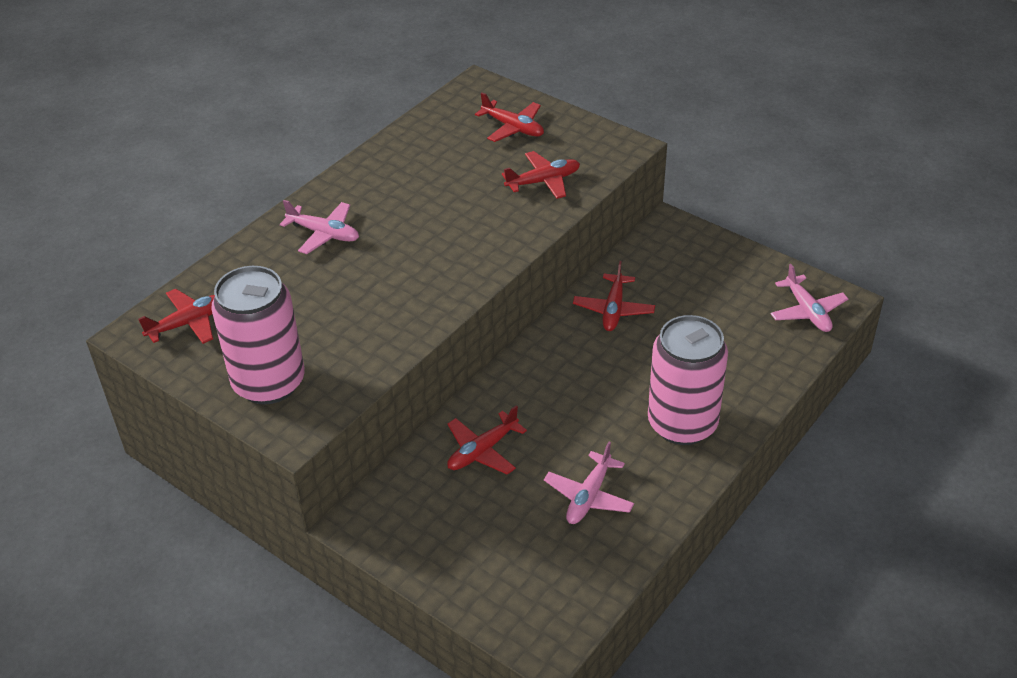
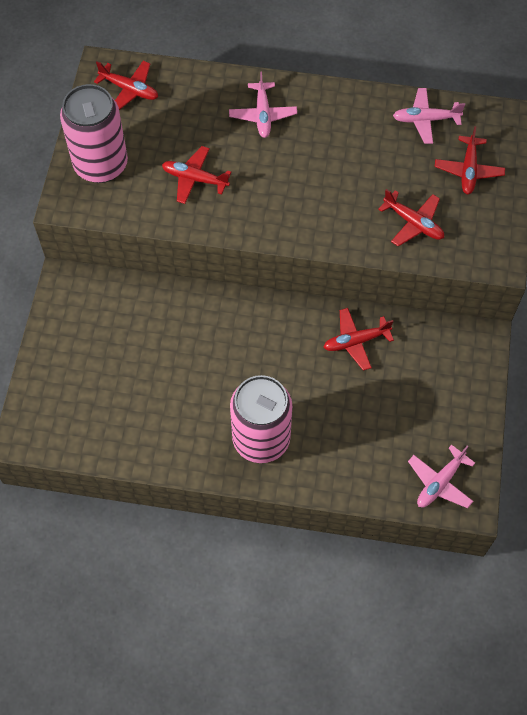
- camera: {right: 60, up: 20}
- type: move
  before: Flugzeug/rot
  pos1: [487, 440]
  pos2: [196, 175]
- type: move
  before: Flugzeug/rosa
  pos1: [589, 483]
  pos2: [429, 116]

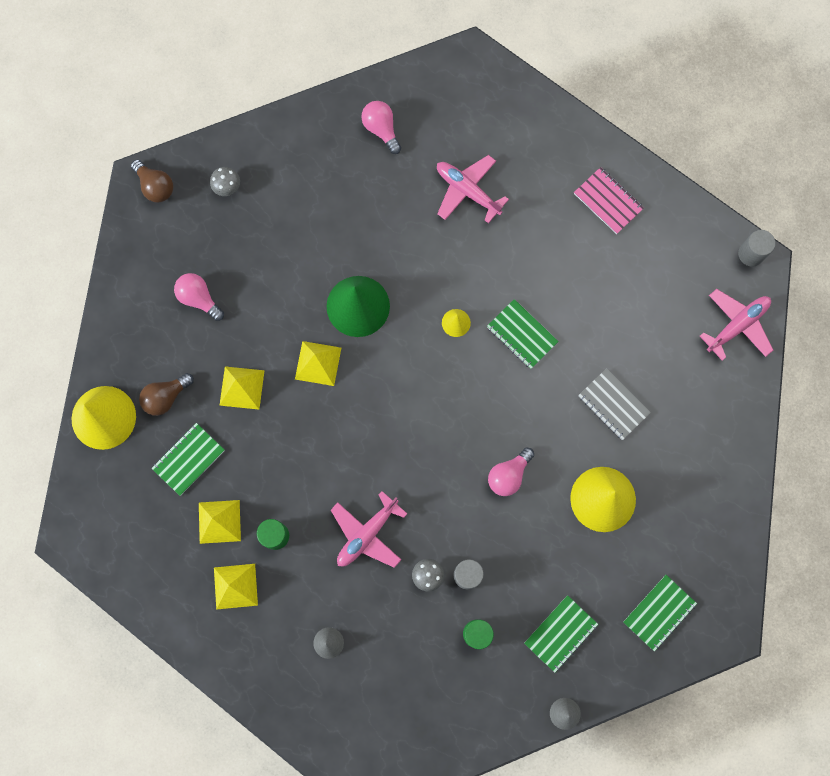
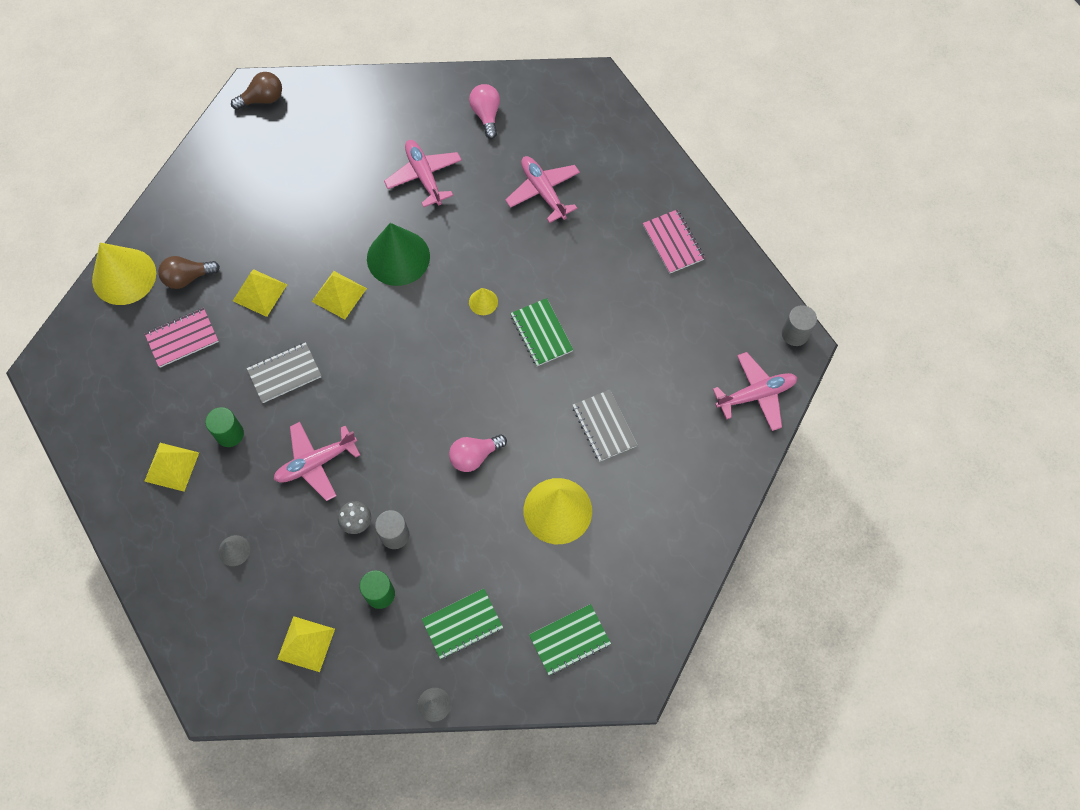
- camera: {right: 20, up: -10}
- type: delete
  before: Glühbirne/rosa
  pos1: [199, 297]
- type: delete
  before: Pilz/grau
  pos1: [225, 181]
- type: insert
  after: Notizbuch/grau
  pos2: [284, 372]
- type: insert
  after: Flugzeug/rosa
  pos2: [423, 173]
- type: move
  before: Pyramide/gelb
  pos1: [220, 522]
  pos2: [306, 644]
- type: recolor
  before: Notizbuch/grün
  after: Notizbuch/rosa
  pos1: [188, 459]
  pos2: [182, 338]
- type: rotate
  before: Glühbirne/braun
  pos1: [152, 181]
  pos2: [256, 91]
  turn: -90

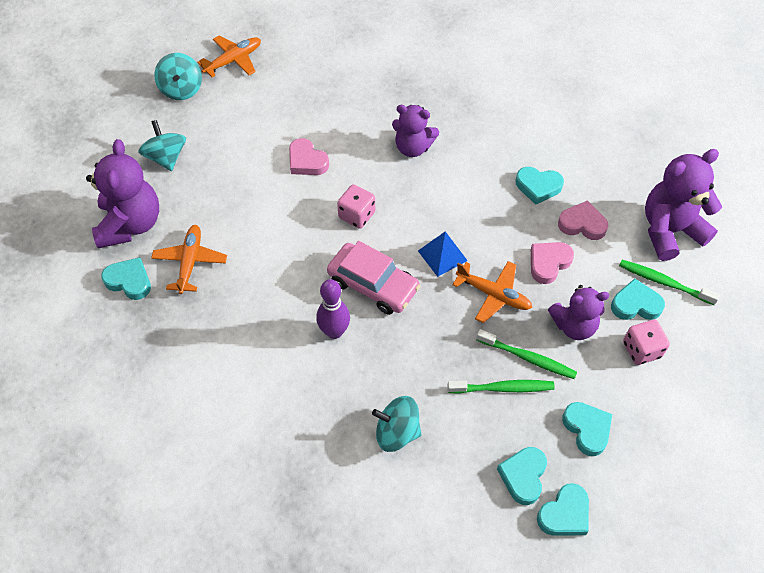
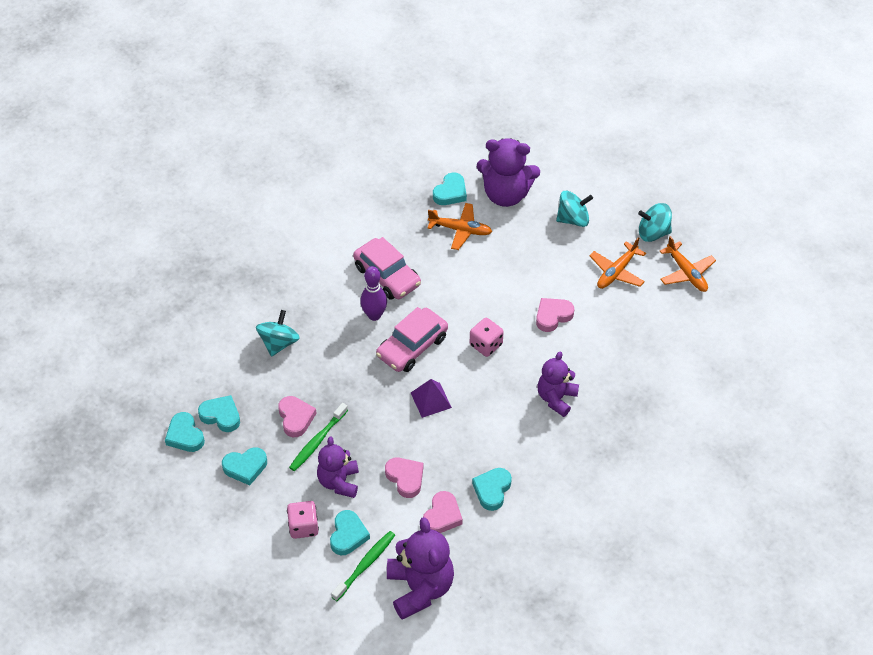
- camera: {right: 100, up: -5}
- type: insert
  after: Auto/rosa
  pos2: [387, 268]
- type: move
  before: Flugzeug/orange
  pos1: [492, 292]
  pos2: [617, 263]
- type: replace
  before: Zahnbürste/grün
  after: Herz/rosa
  pos1: [501, 387]
  pos2: [297, 416]
- type: recolor
  before: Pyramide/blau
  after: Pyramide/lila
  pos1: [443, 254]
  pos2: [431, 398]

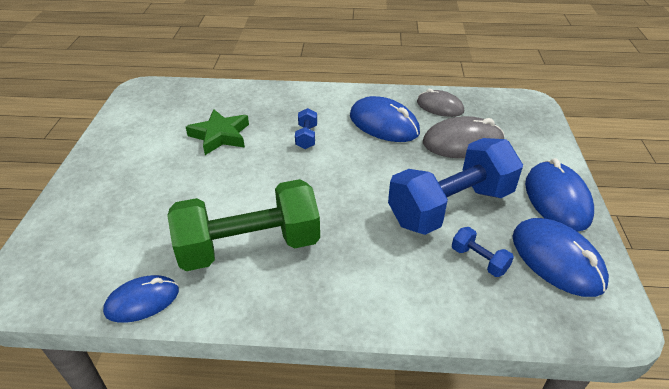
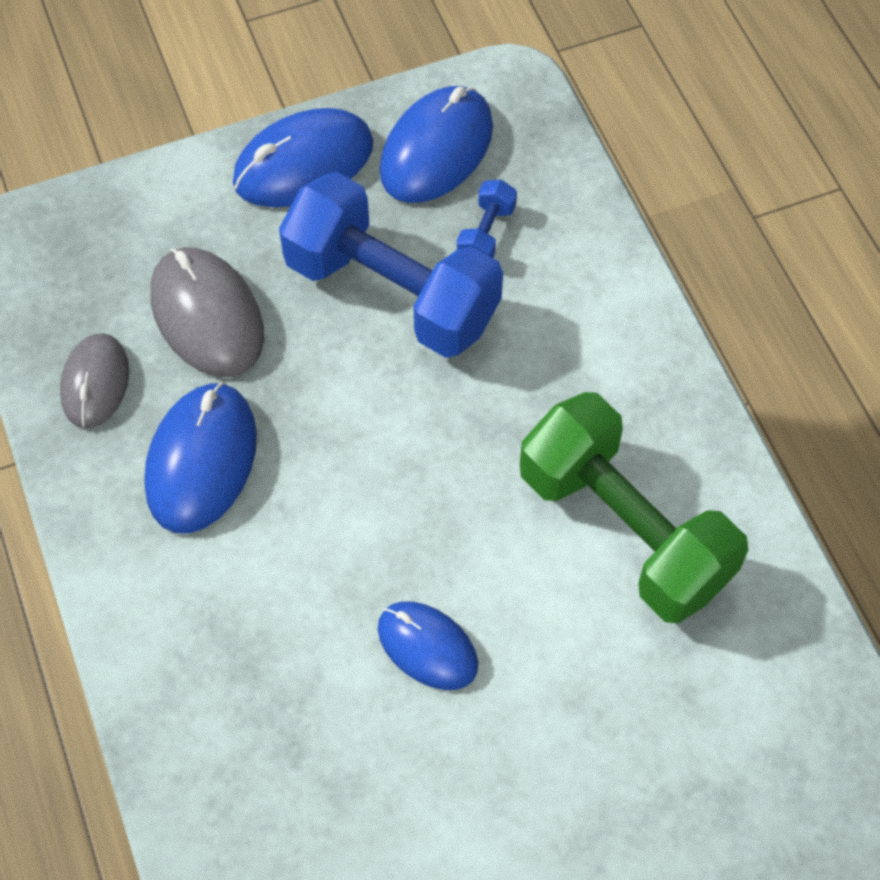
- camera: {right: -115, up: 20}
- type: delete
  before: Stern/grün
  pos1: [217, 132]
- type: delete
  before: Hantel/blau
  pos1: [306, 128]
- type: move
  before: Computermaus/blau
  pos1: [141, 299]
  pos2: [428, 645]

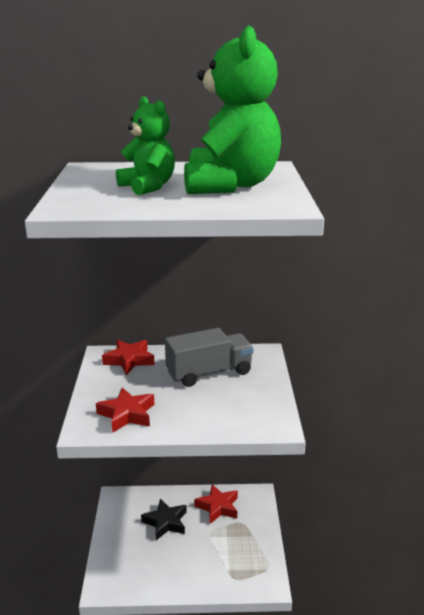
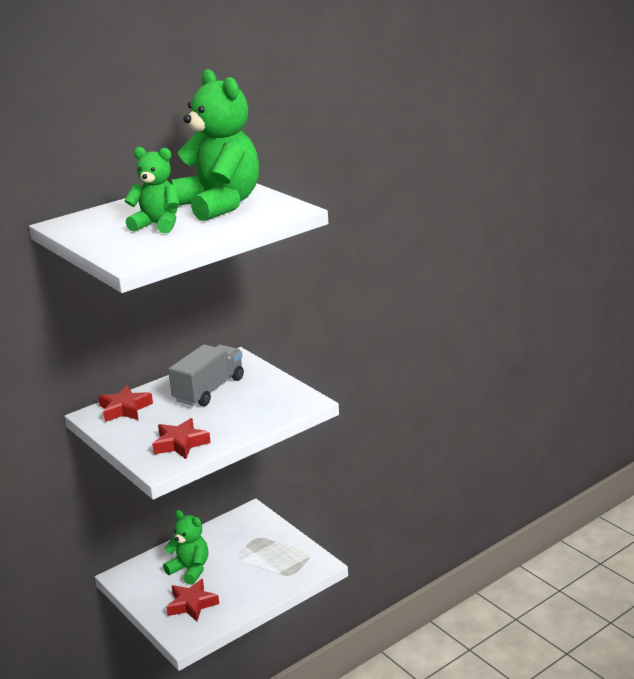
- camera: {right: -35, up: 0}
- type: move
  before: Stern/rot
  pos1: [216, 504]
  pos2: [192, 600]
- type: replace
  before: Stern/schwarz
  after: Teddybär/grün
  pos1: [164, 519]
  pos2: [185, 547]

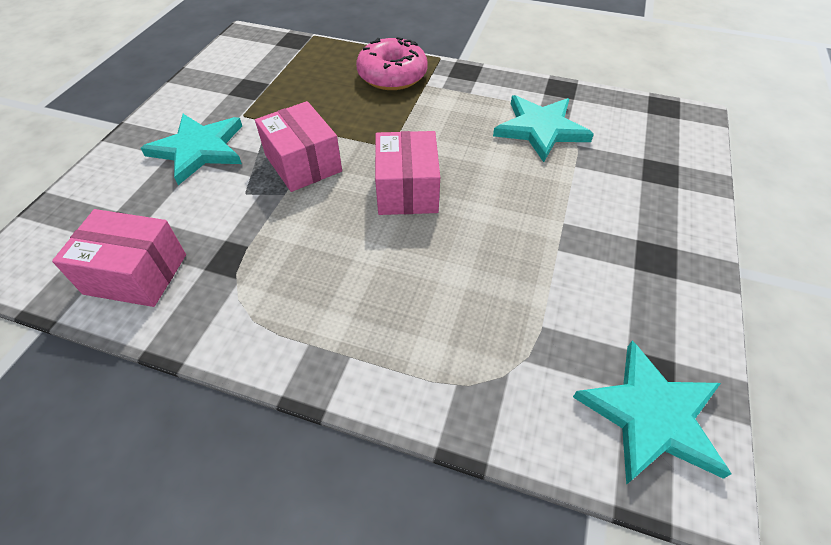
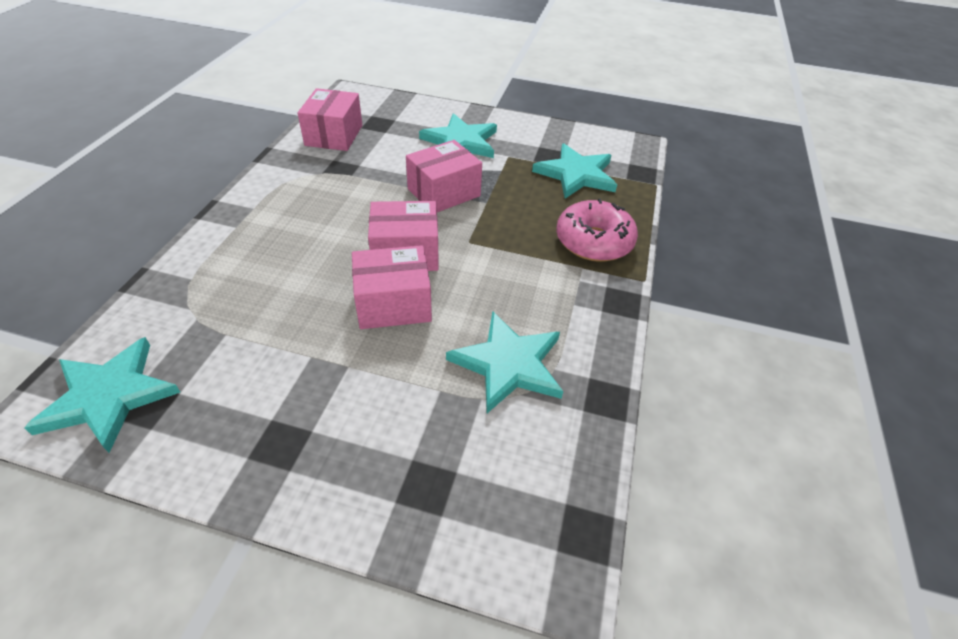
- camera: {right: 85, up: -5}
- type: insert
  after: Schachtel/rosa
  pos2: [392, 287]
- type: insert
  after: Stern/türkis
  pos2: [574, 170]

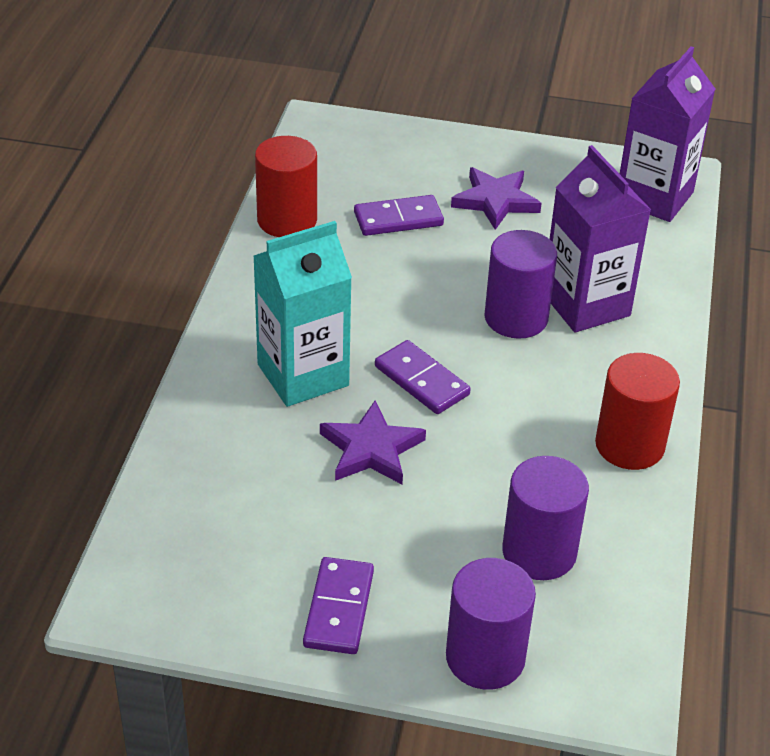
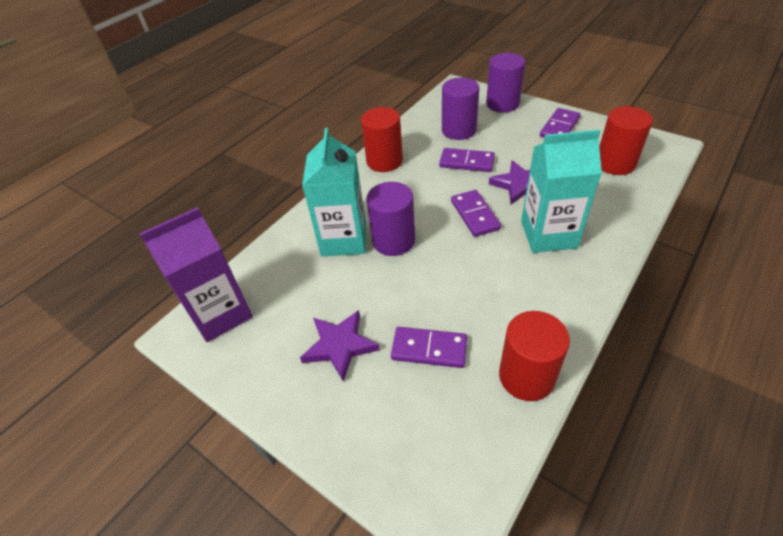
- camera: {right: -150, up: 5}
- type: insert
  after: Dominostein/lila
  pos2: [467, 160]
- type: insert
  after: Vollzylinder/rot
  pos2: [626, 140]
- type: recolor
  before: Getränkekarton/lila
  after: Getränkekarton/türkis
  pos1: [600, 238]
  pos2: [334, 192]

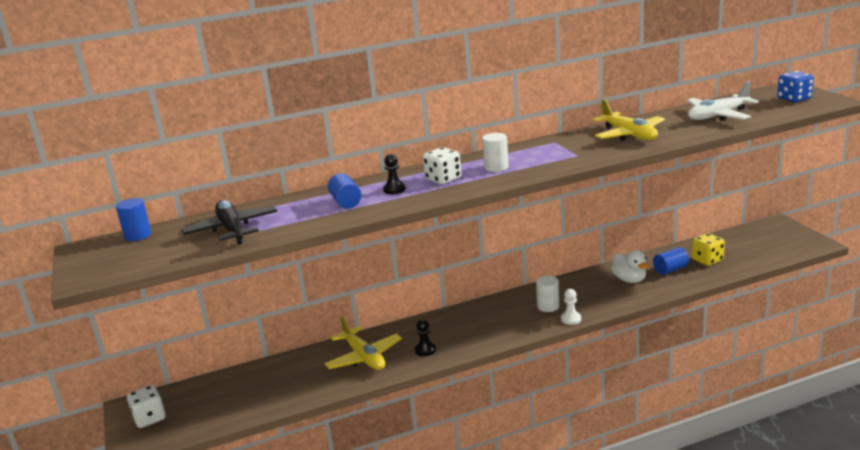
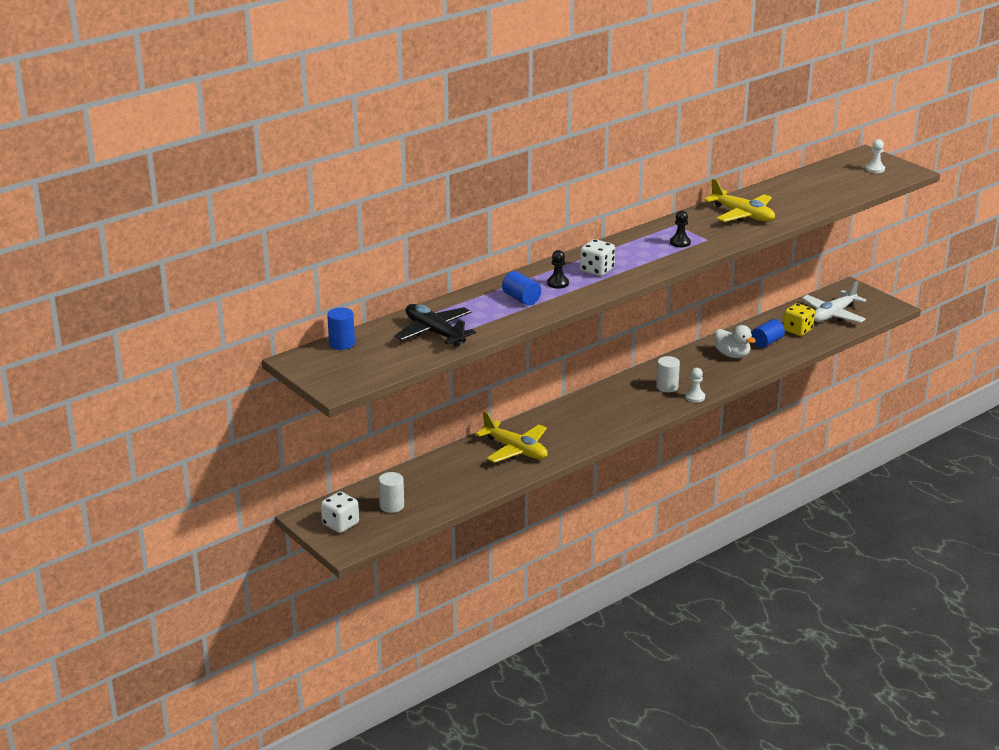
- camera: {right: -20, up: 5}
- type: move
  before: Bauer/schwarz
  pos1: [425, 337]
  pos2: [680, 229]
- type: move
  before: Vollzylinder/weiß
  pos1: [495, 152]
  pos2: [391, 492]
- type: move
  before: Flugzeug/weiß
  pos1: [723, 101]
  pos2: [834, 302]
- type: replace
  before: Spielwürfel/blau
  after: Bauer/weiß
  pos1: [795, 86]
  pos2: [875, 156]

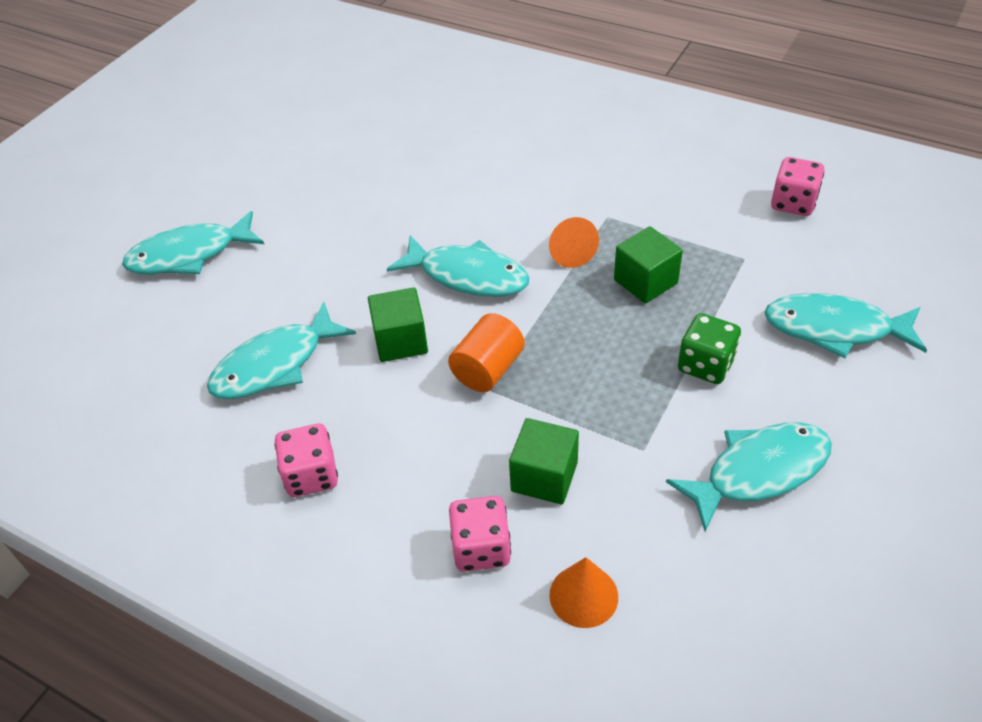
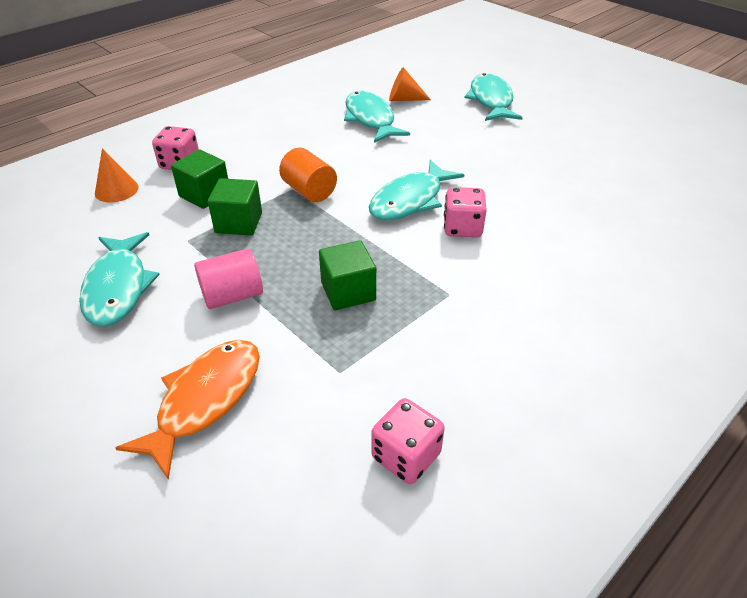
- camera: {right: 105, up: -5}
- type: move
  before: Spielwürfel/rosa
  pos1: [306, 460]
  pos2: [465, 212]
- type: move
  before: Kubus/grün
  pos1: [398, 324]
  pos2: [235, 206]
- type: move
  before: Kegel/orange
  pos1: [574, 242]
  pos2: [410, 84]
- type: replace
  before: Spielwürfel/grün
  after: Vollzylinder/rosa
  pos1: [709, 348]
  pos2: [228, 278]
- type: recolor
  before: Fisch/türkis
  after: Fisch/orange
  pos1: [845, 325]
  pos2: [187, 410]

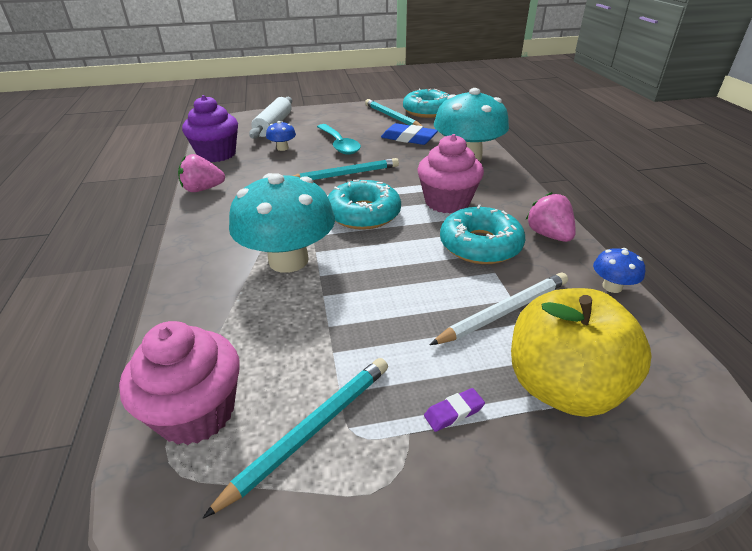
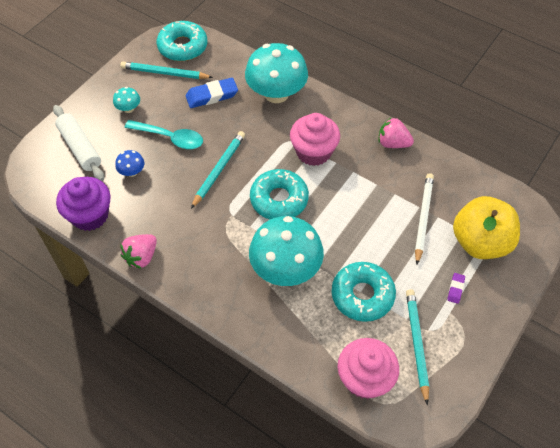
- camera: {right: -45, up: 20}
- type: delete
  before: Pilz/blau
  pos1: [619, 270]
- type: insert
  after: Pilz/türkis
  pos2: [126, 100]
- type: move
  before: Donut/türkis
  pos1: [482, 234]
  pos2: [363, 292]

